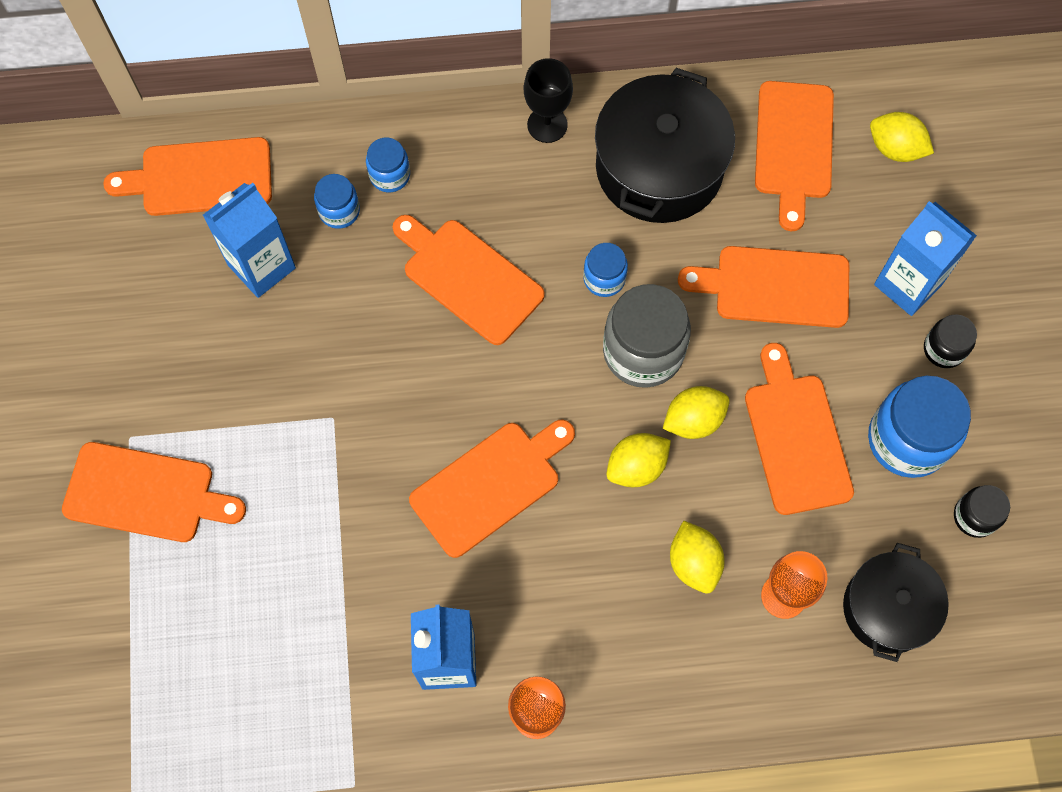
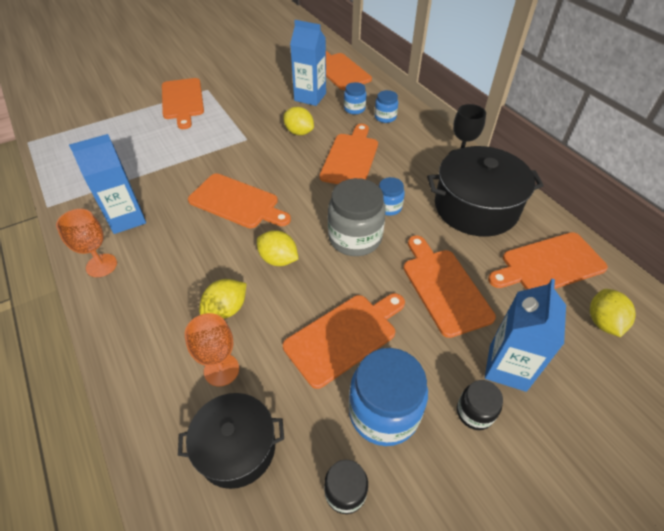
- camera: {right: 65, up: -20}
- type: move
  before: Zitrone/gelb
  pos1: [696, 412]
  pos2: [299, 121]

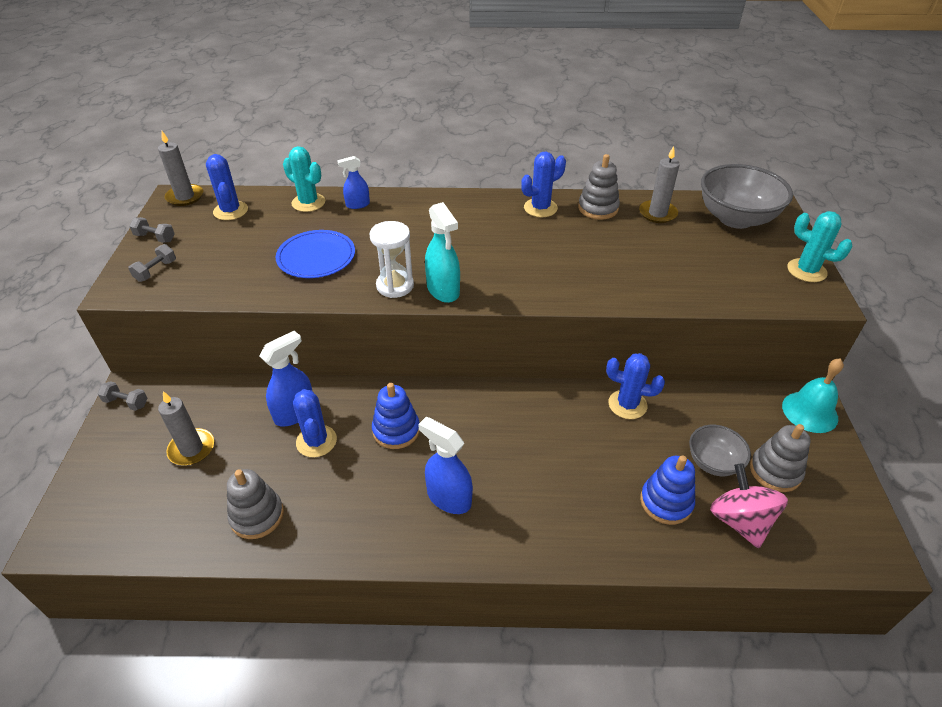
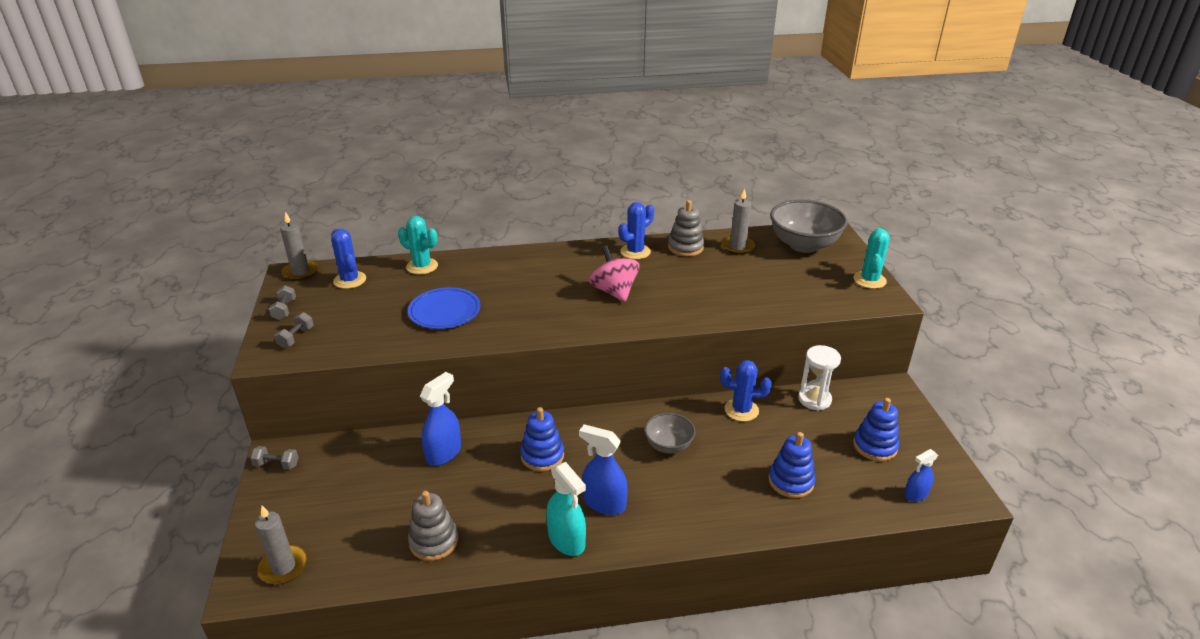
- camera: {right: -10, up: -10}
- type: delete
  before: Kaktus/blau
  pos1: [315, 423]
- type: delete
  before: Glocke/türkis
  pos1: [813, 395]
- type: move
  before: Kerze/grau
  pos1: [186, 428]
  pos2: [281, 545]
- type: move
  before: Sprühflasche/blau
  pos1: [353, 182]
  pos2: [921, 475]
- type: move
  before: Sanduhr/weiß
  pos1: [391, 259]
  pos2: [819, 378]
- type: move
  before: Sprühflasche/türkis
  pos1: [442, 252]
  pos2: [566, 509]
- type: move
  before: Schüssel/grau
  pos1: [720, 450]
  pos2: [670, 433]
- type: move
  before: Kreisel/rosa
  pos1: [749, 505]
  pos2: [614, 274]
- type: recolor
  before: Stapelspielzeug/grau
  after: Stapelspielzeug/blau
  pos1: [780, 458]
  pos2: [876, 429]
- type: rotate
  before: Hantel/grau
  pos1: [152, 230]
  pos2: [282, 302]
  turn: 75
- type: rotate
  before: Kaktus/türkis
  pos1: [820, 246]
  pos2: [872, 258]
  turn: 75

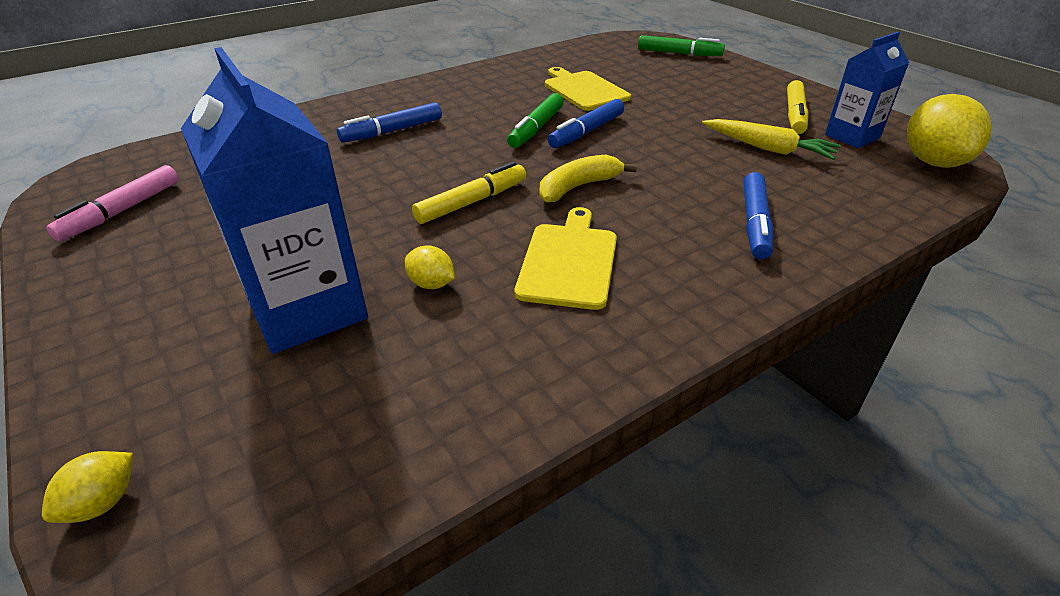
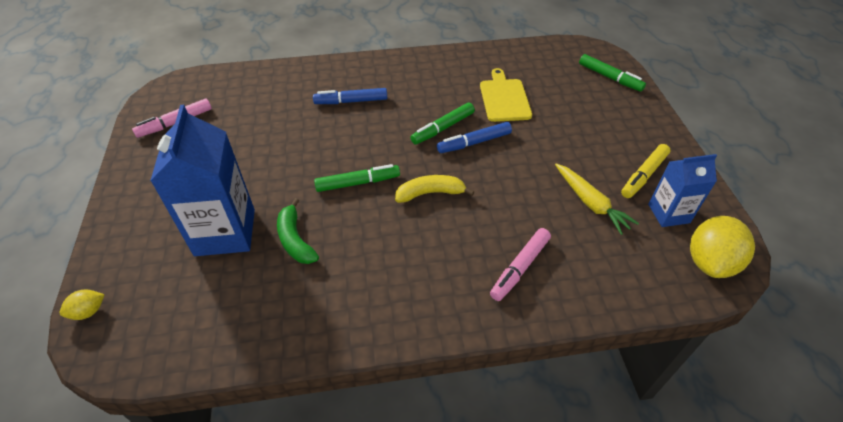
- camera: {right: 25, up: 10}
- type: delete
  before: Schneidebrett/gelb
  pos1: [566, 258]
- type: replace
  before: Zitrone/gelb
  after: Banane/grün
  pos1: [430, 267]
  pos2: [298, 231]
- type: recolor
  before: Filzstift/gelb
  after: Filzstift/grün
  pos1: [469, 193]
  pos2: [357, 178]
- type: recolor
  before: Filzstift/blau
  after: Filzstift/rosa
  pos1: [758, 215]
  pos2: [520, 264]

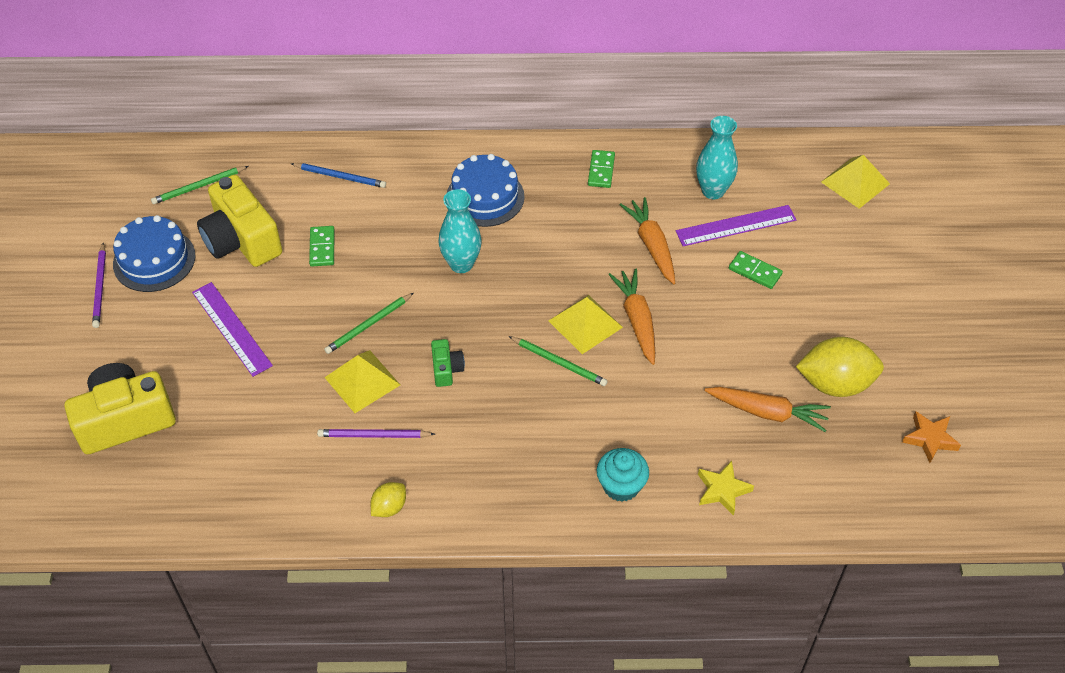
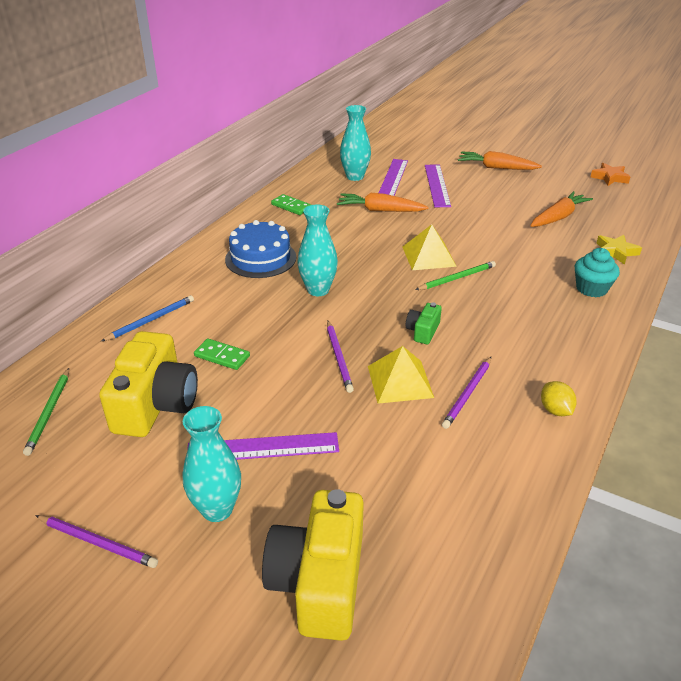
- camera: {right: -60, up: -15}
- type: delete
  before: Kuchen/blau
  pos1: [154, 253]
- type: delete
  before: Zitrone/gelb
  pos1: [840, 367]
- type: delete
  before: Pyramide/gelb
  pos1: [855, 182]
- type: insert
  after: Vase/türkis
  pos2: [212, 464]
- type: move
  before: Karotte/orange
  pos1: [632, 316]
  pos2: [500, 160]
- type: replace
  before: Dominostein/grün
  after: Lineal/lila
  pos1: [756, 270]
  pos2: [438, 186]
- type: recolor
  before: Bleistift/grün
  after: Bleistift/lila
  pos1: [369, 323]
  pos2: [340, 357]
- type: rotate
  before: Kamera/gelb
  pos1: [239, 221]
  pos2: [148, 384]
  turn: -75
- type: rotate
  before: Kamera/grün
  pos1: [448, 363]
  pos2: [424, 323]
  turn: -90

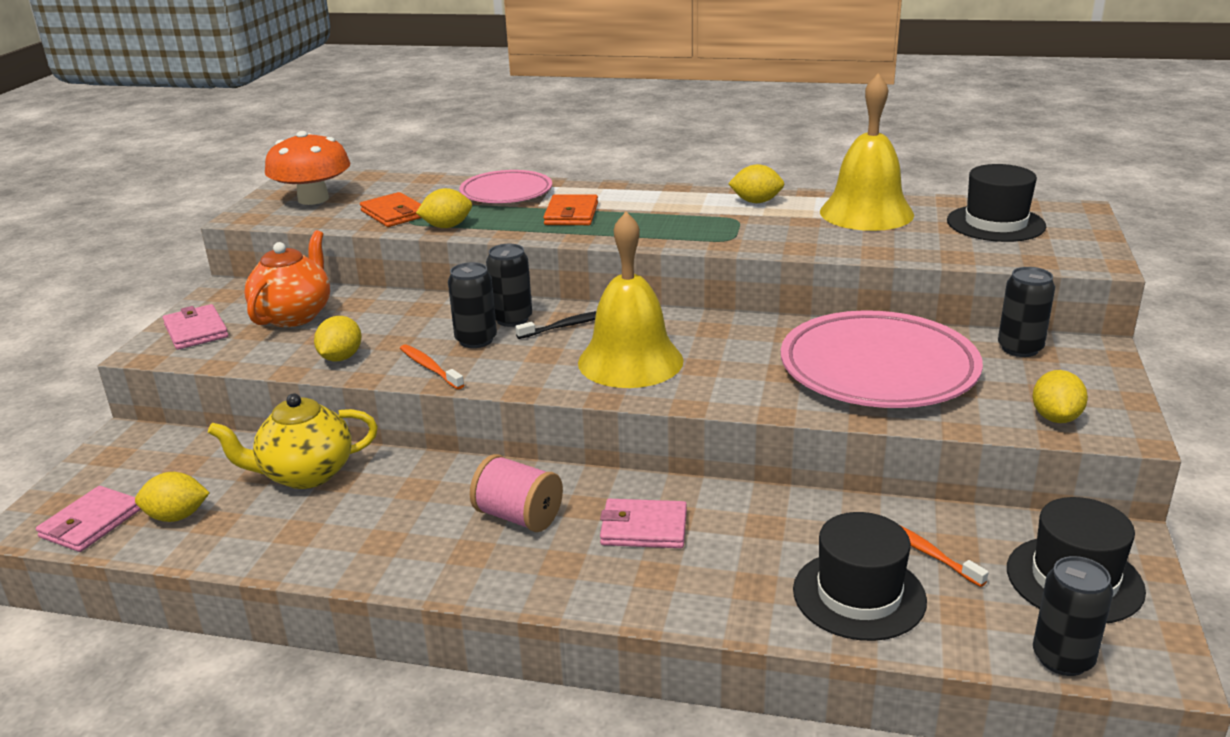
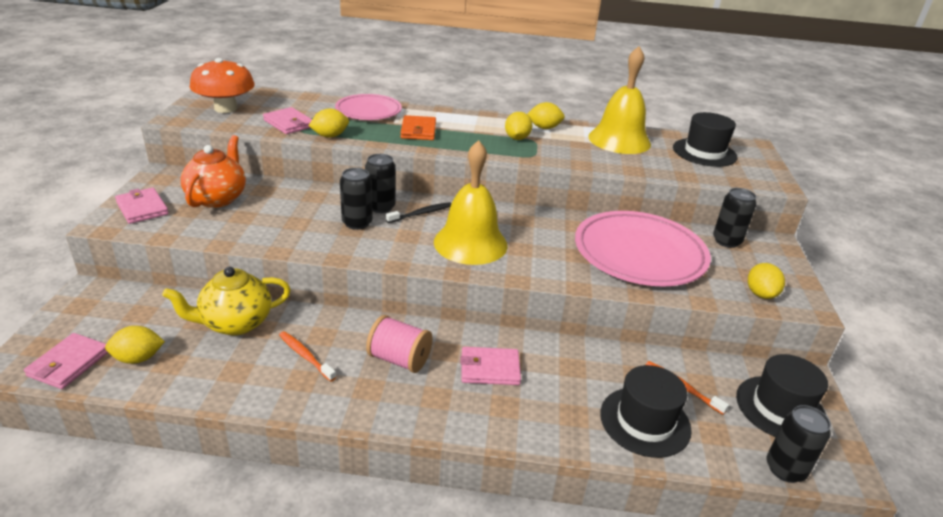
- camera: {right: -10, up: 5}
- type: move
  before: Zitrone/gelb
  pos1: [337, 338]
  pos2: [518, 126]
- type: move
  before: Zahnbürste/orange
  pos1: [432, 366]
  pos2: [307, 356]
- type: recolor
  before: Geldbörse/orange
  after: Geldbörse/rosa
  pos1: [390, 209]
  pos2: [287, 120]

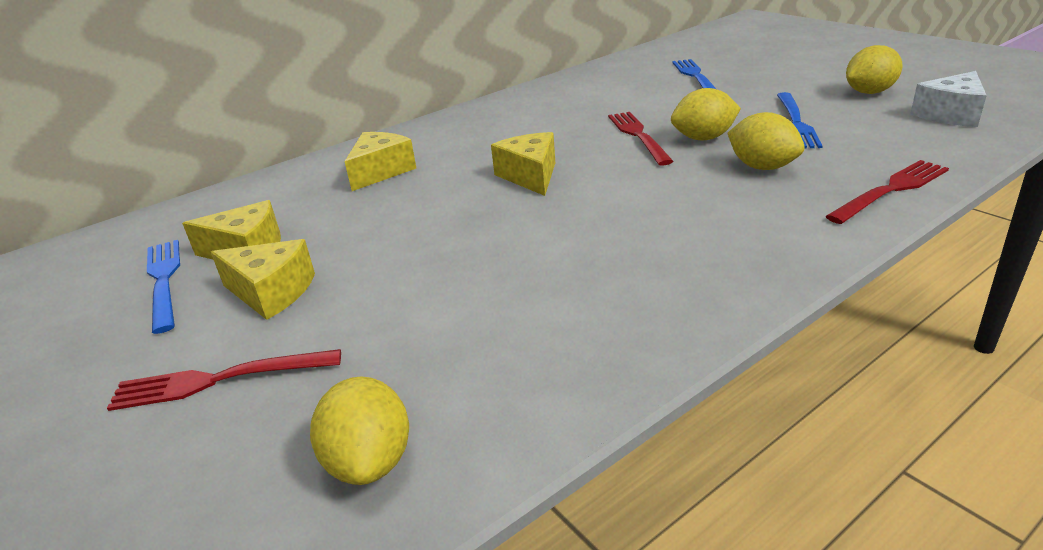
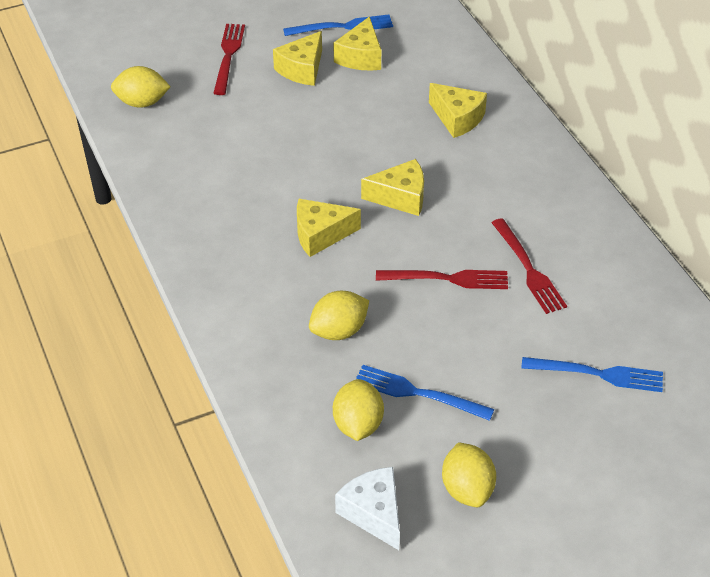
- camera: {right: 100, up: 15}
- type: insert
  after: Käse/gelb
  pos2: [329, 228]
- type: move
  before: Zitrone/gelb
  pos1: [706, 114]
  pos2: [358, 410]
- type: move
  before: Gabel/rot
  pos1: [887, 192]
  pos2: [529, 266]

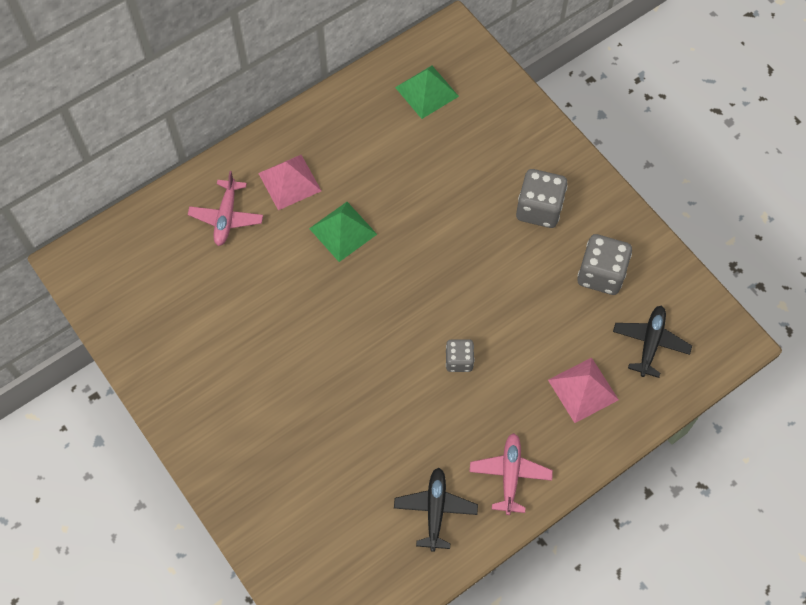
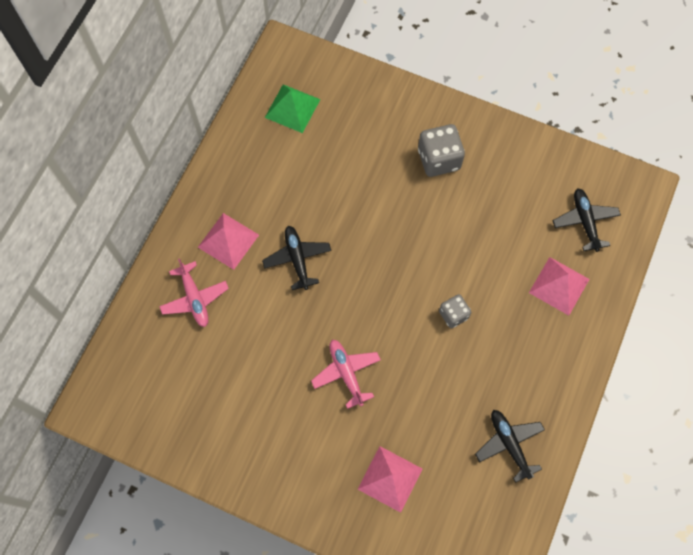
- camera: {right: -30, up: 5}
- type: delete
  before: Spielwürfel/grau
  pos1: [604, 264]
- type: insert
  after: Pyramide/rosa
  pos2: [390, 479]
- type: move
  before: Flugzeug/rosa
  pos1: [511, 474]
  pos2: [346, 374]
- type: replace
  before: Pyramide/grün
  after: Flugzeug/schwarz
  pos1: [343, 232]
  pos2: [296, 258]

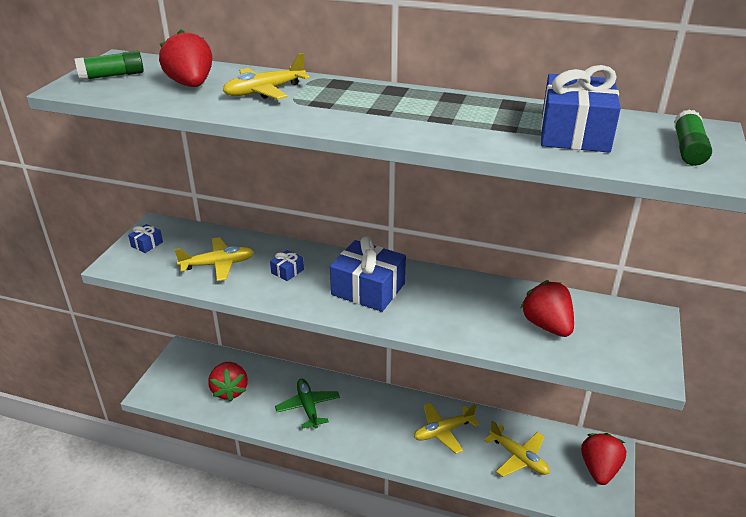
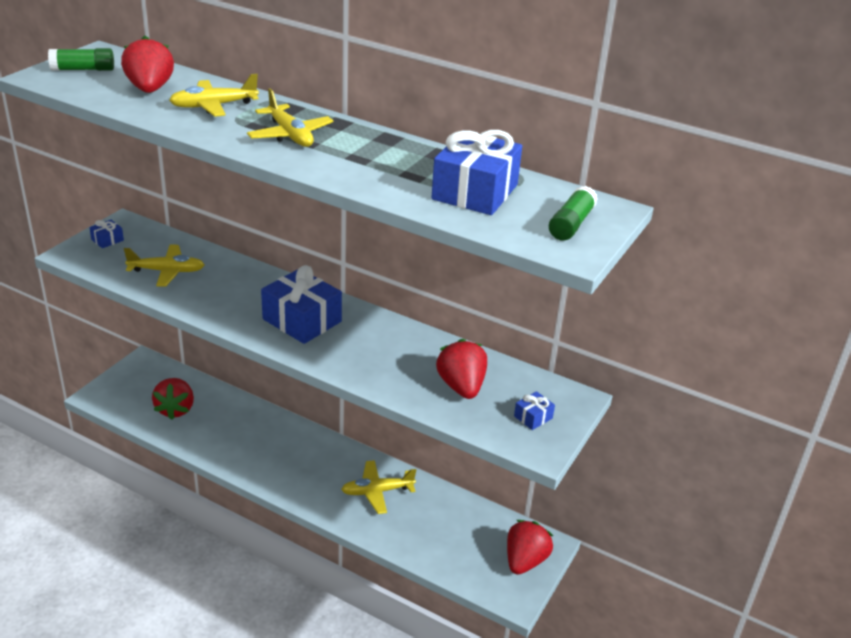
- camera: {right: 10, up: 0}
- type: delete
  before: Flugzeug/grün
  pos1: [307, 404]
- type: move
  before: Geschenk/blau
  pos1: [287, 265]
  pos2: [534, 410]
- type: move
  before: Flugzeug/gelb
  pos1: [517, 449]
  pos2: [290, 118]

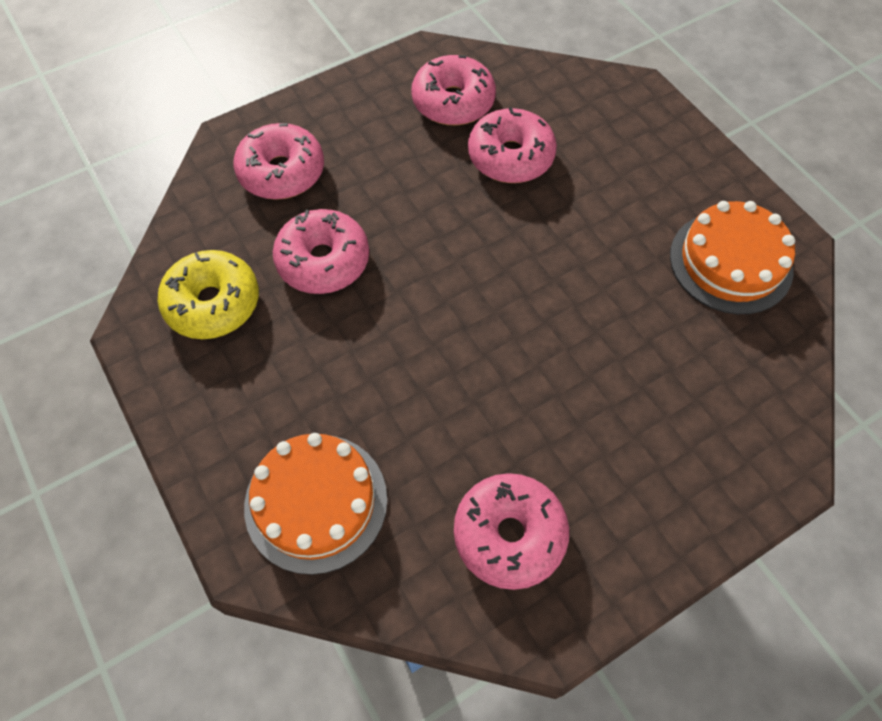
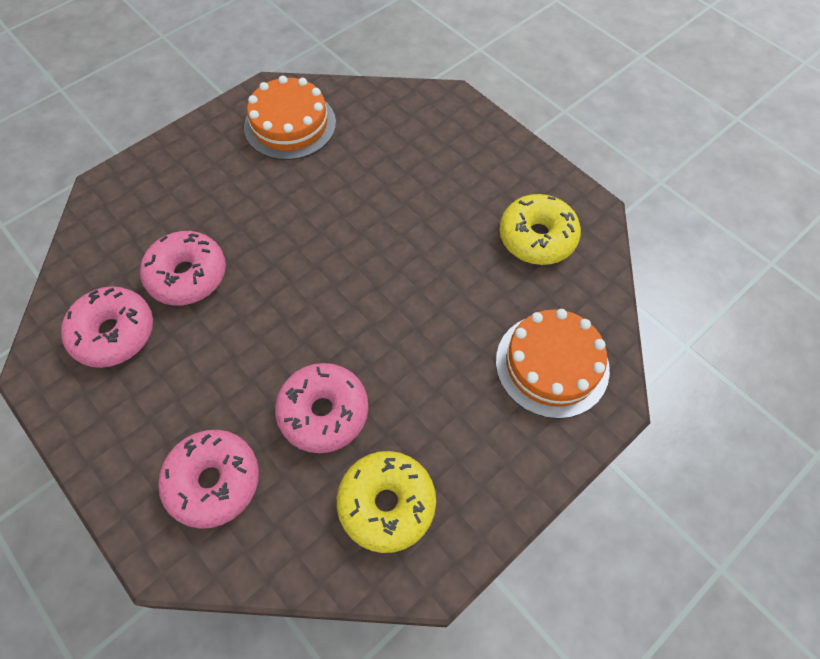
- camera: {right: -100, up: 0}
- type: recolor
  before: Donut/rosa
  after: Donut/gelb
  pos1: [511, 531]
  pos2: [540, 229]

